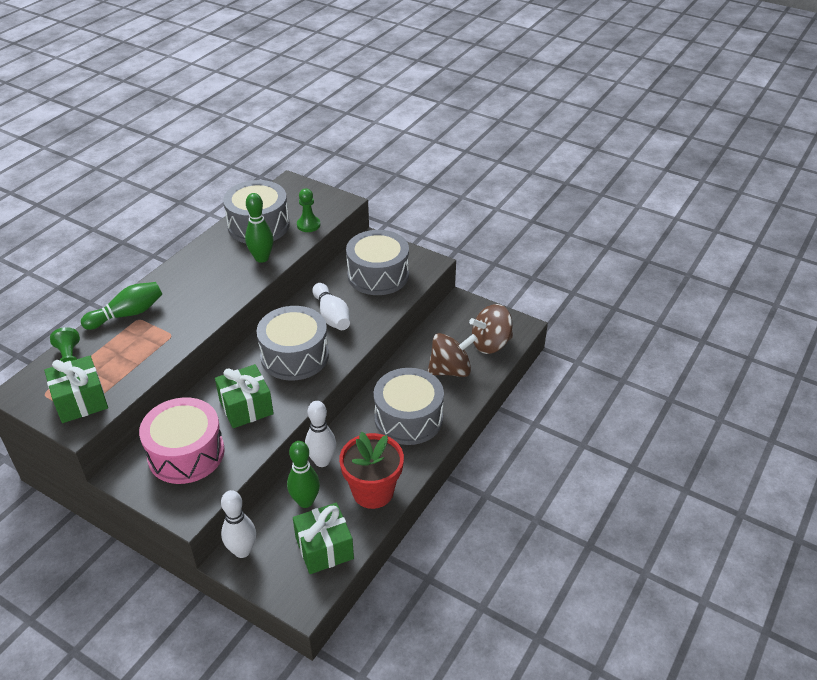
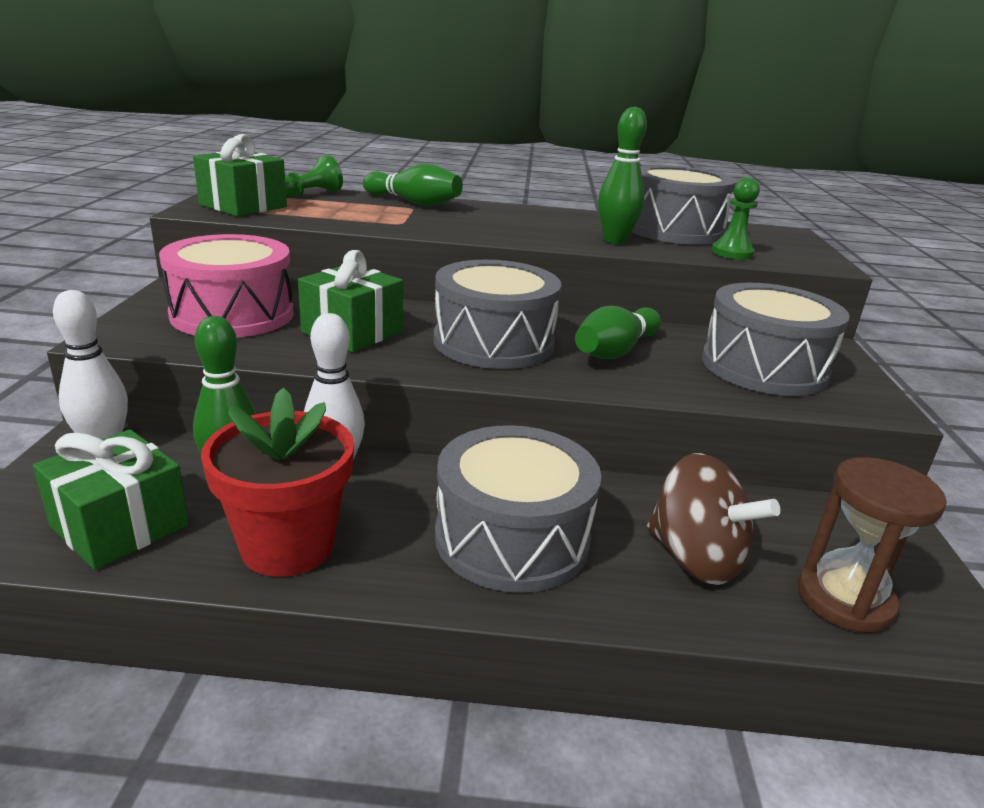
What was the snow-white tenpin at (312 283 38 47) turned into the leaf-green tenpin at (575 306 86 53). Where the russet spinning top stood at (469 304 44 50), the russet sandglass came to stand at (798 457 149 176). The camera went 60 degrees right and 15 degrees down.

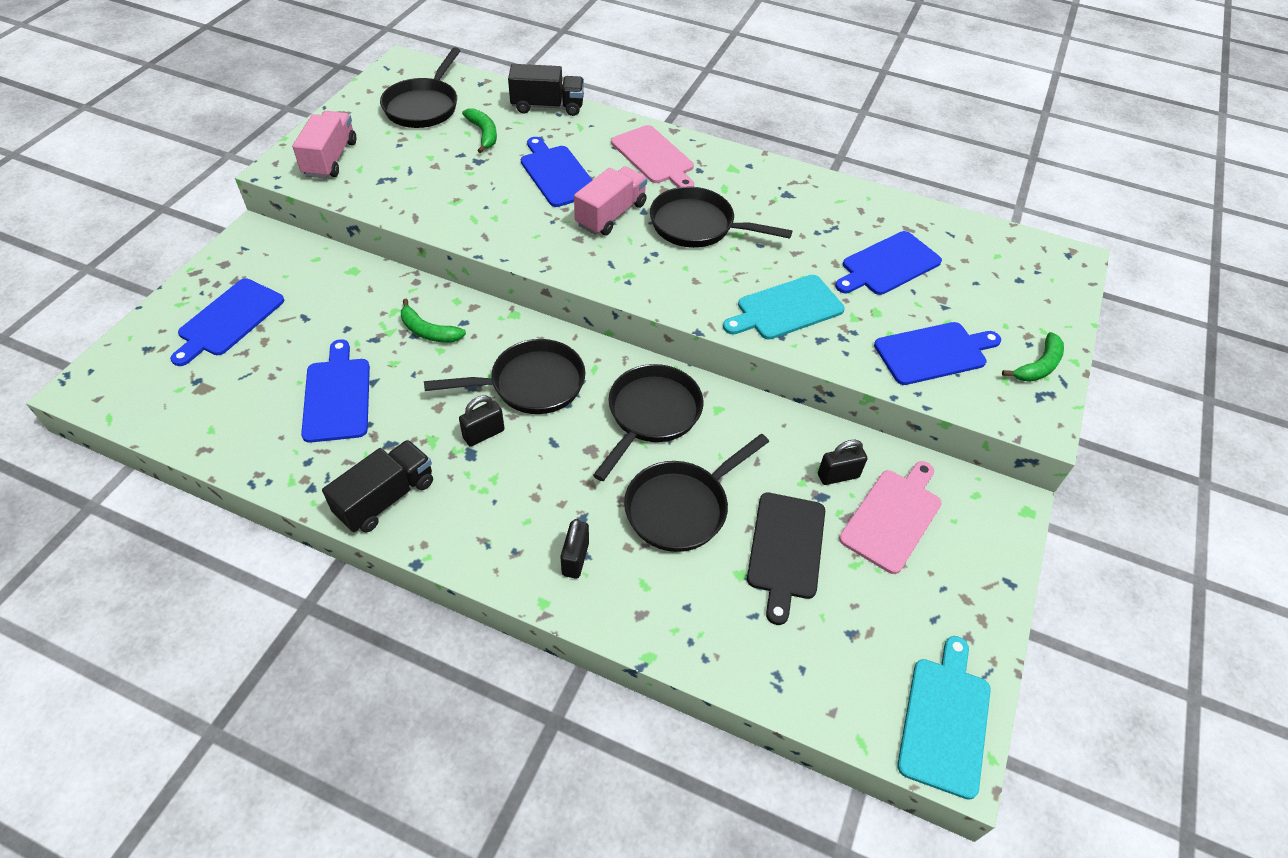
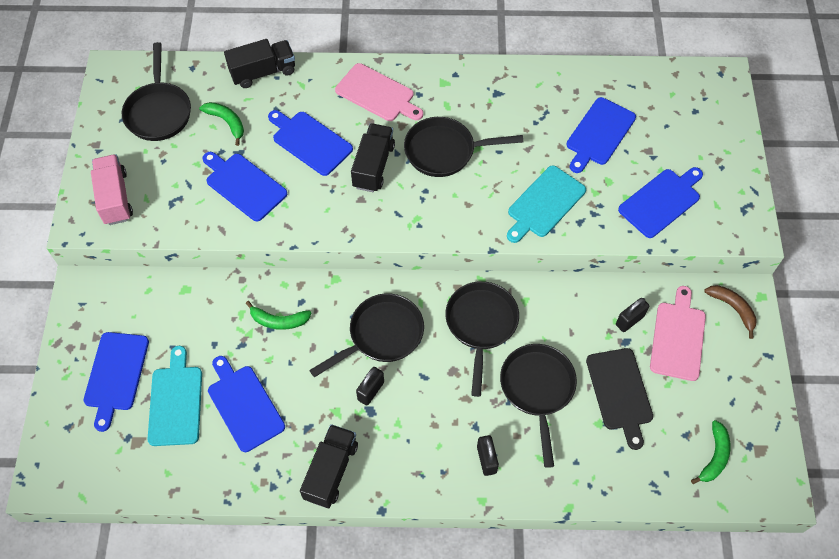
What was the rose-pink truck at (574 166 73 69) turned into the jet-black truck at (351 123 44 69). The leaf-green banana fruit ended up elsewhere, having gone from (1002 332 62 50) to (691 420 39 64). The jet-black frying pan at (624 434 145 118) ended up facing another way, 150 degrees clockwise from before. The teal bread board ended up elsewhere, having gone from (897 636 94 164) to (148 346 54 100). The second view gained the cobalt bread board at (203 152 84 69). The second view gained the russet banana fruit at (704 285 53 54). The camera went 20 degrees left and 10 degrees up.

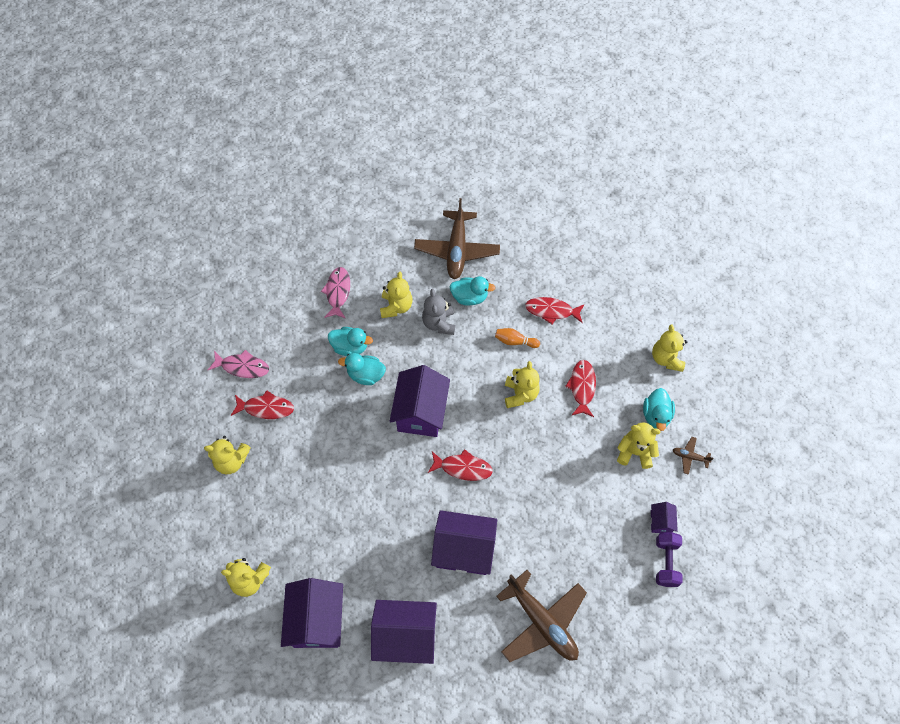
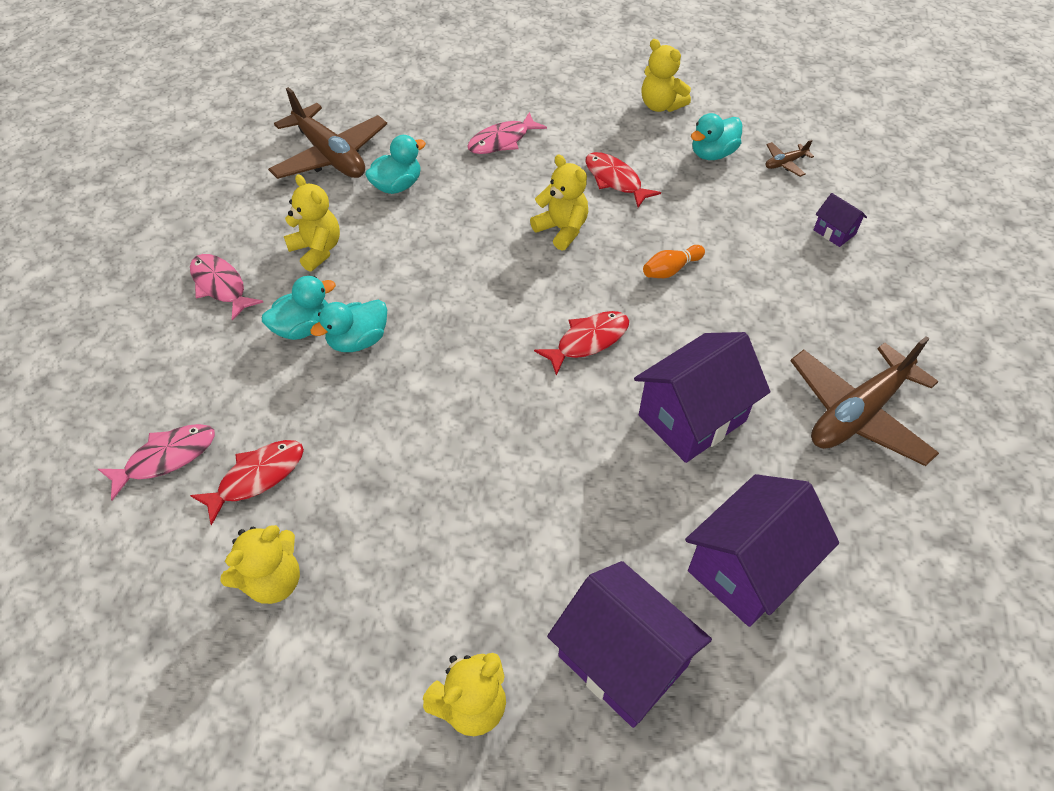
The second view lost the grey teddy bear at (422 289 34 46). What was the red fish at (525 297 59 27) turned into the rose-pink fish at (467 112 80 42). The orange tenpin ended up elsewhere, having gone from (495 328 45 20) to (643 245 62 33). The second view lost the violet house at (390 365 60 72). The teal rubber duck at (643 388 32 43) ended up facing another way, 90 degrees clockwise from before. The second view lost the golden teddy bear at (617 423 44 46). The second view lost the violet free weight at (656 532 27 55). The russet toy plane at (496 570 91 92) ended up facing another way, 135 degrees clockwise from before. The camera went 45 degrees left and 10 degrees down.

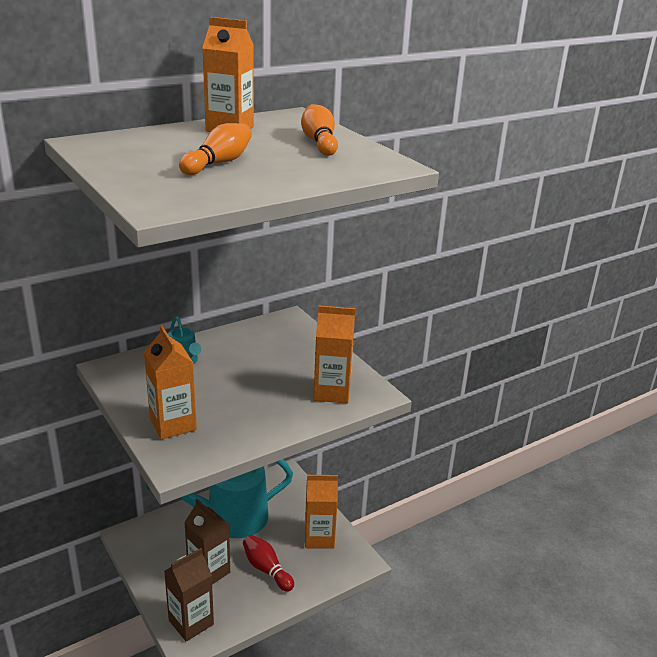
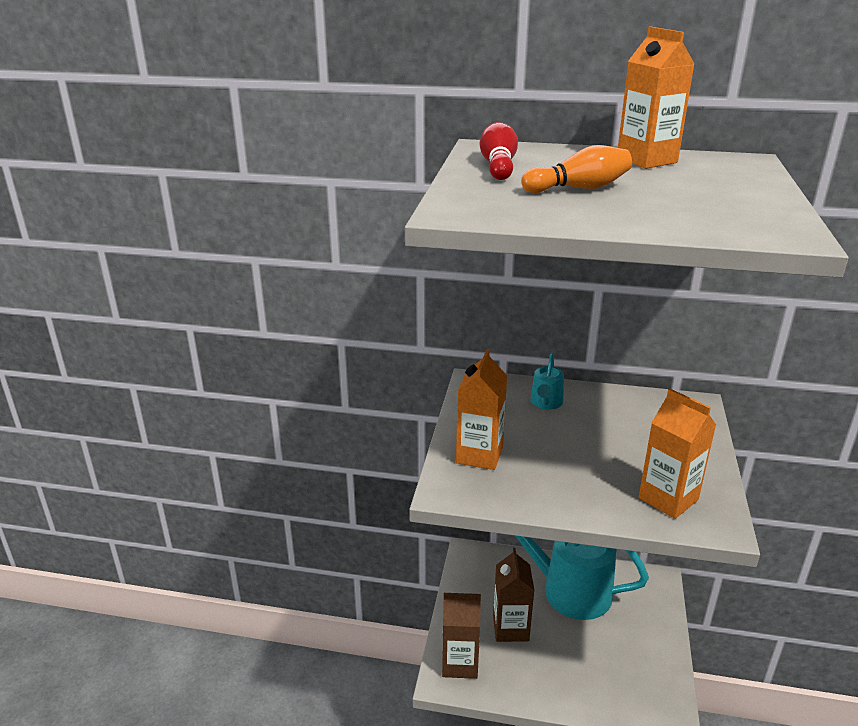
The second view lost the orange tenpin at (301 104 37 52). The second view lost the orange carton at (305 475 33 74). The red tenpin ended up elsewhere, having gone from (243 535 51 57) to (480 122 38 58). The camera went 45 degrees right and 0 degrees up.

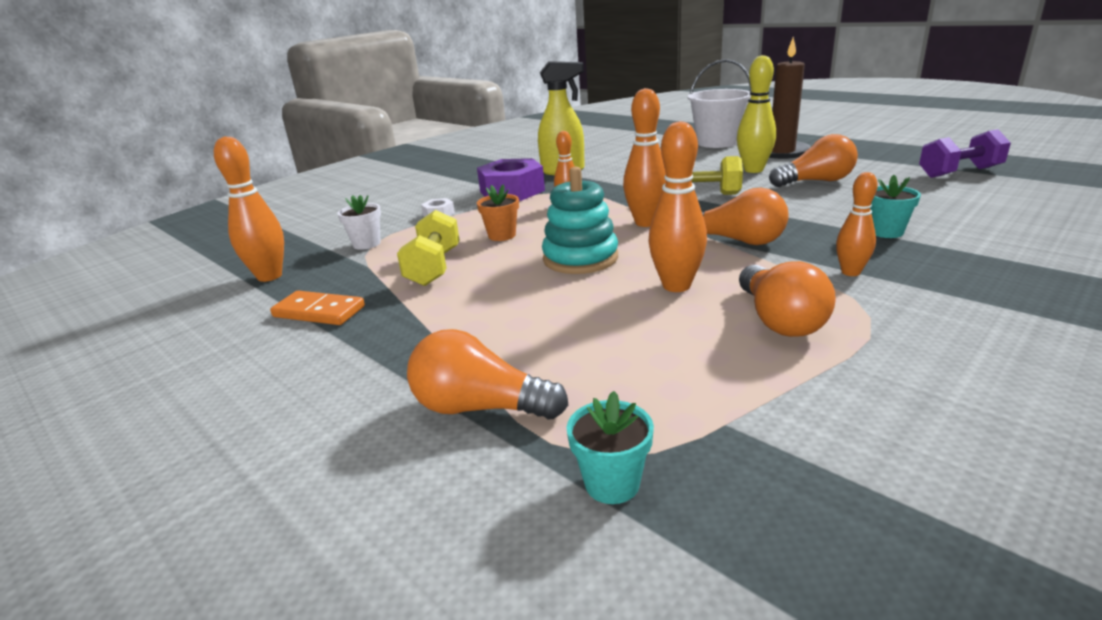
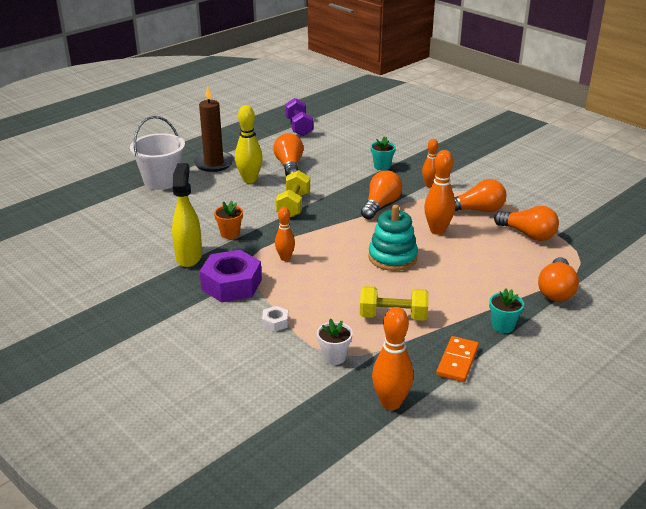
The second view lost the orange tenpin at (623 88 43 139). The orange potted plant ended up elsewhere, having gone from (477 184 42 57) to (214 201 29 38). The teal potted plant ended up elsewhere, having gone from (567 391 87 113) to (489 288 35 45). The second view gained the orange bulb at (494 206 65 35). The camera went 90 degrees left and 5 degrees up.

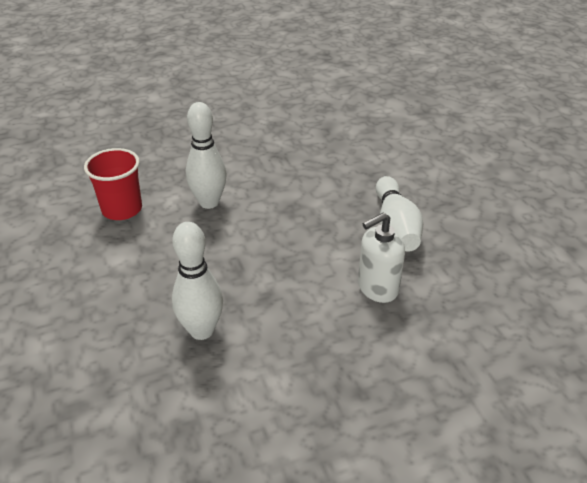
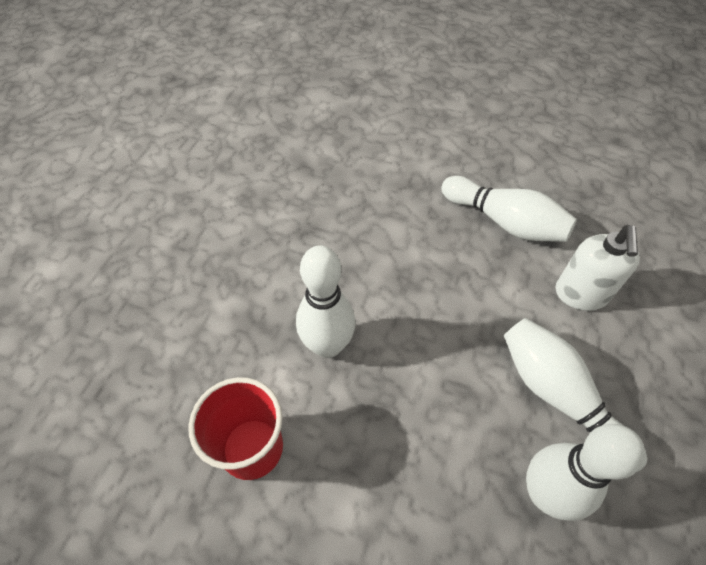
The second view gained the snow-white tenpin at (504 318 143 154). The camera went 50 degrees left and 15 degrees up.

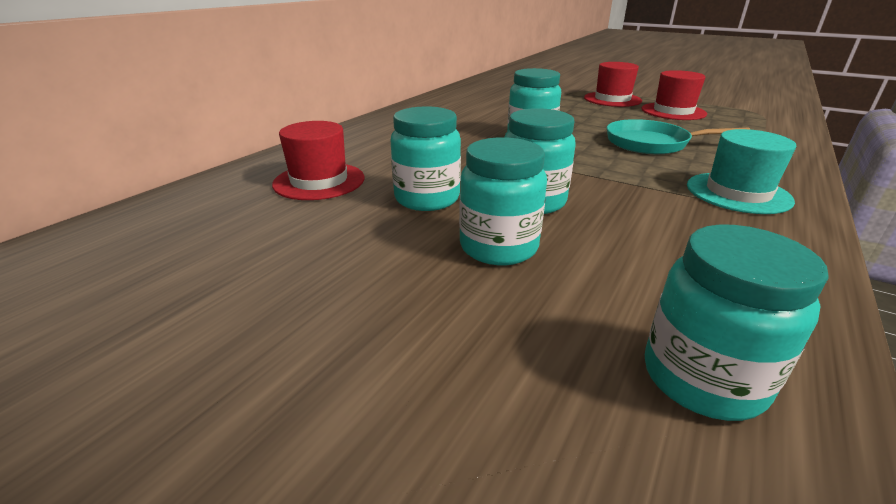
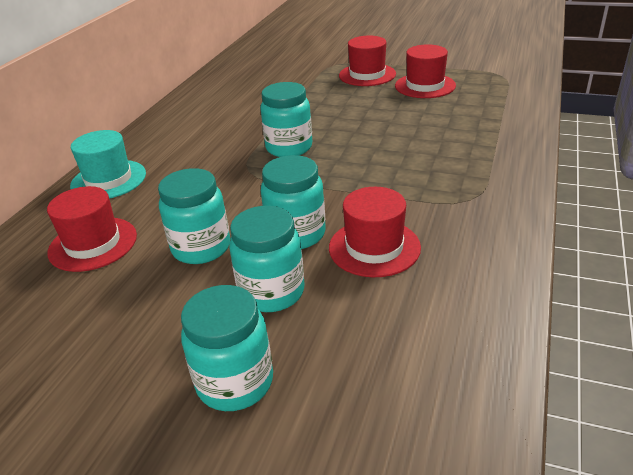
The second view lost the teal frying pan at (607 119 143 35). The teal tall hat ended up elsewhere, having gone from (687 129 109 85) to (70 130 76 69). The teal jar ended up elsewhere, having gone from (645 225 184 196) to (181 285 92 126). The second view gained the red tall hat at (329 187 92 90). The camera went 10 degrees left and 5 degrees up.

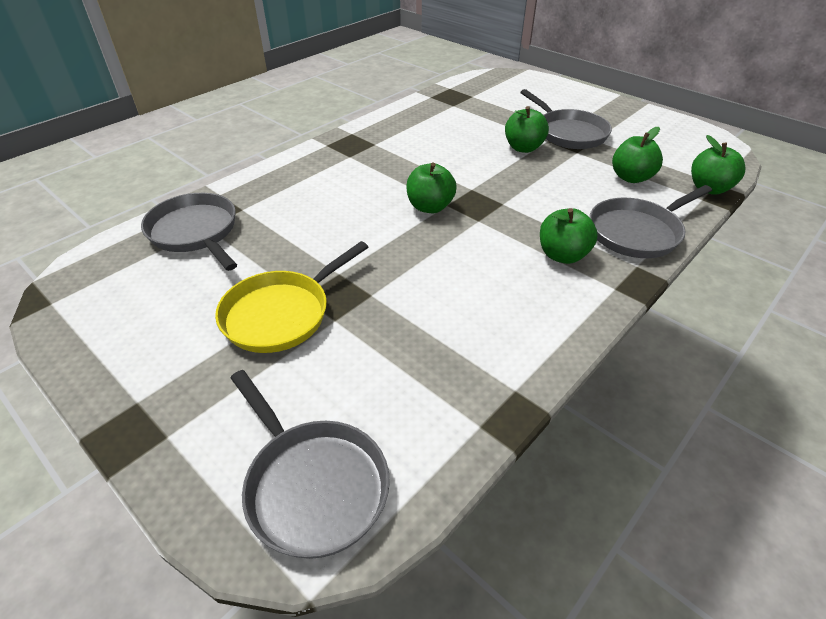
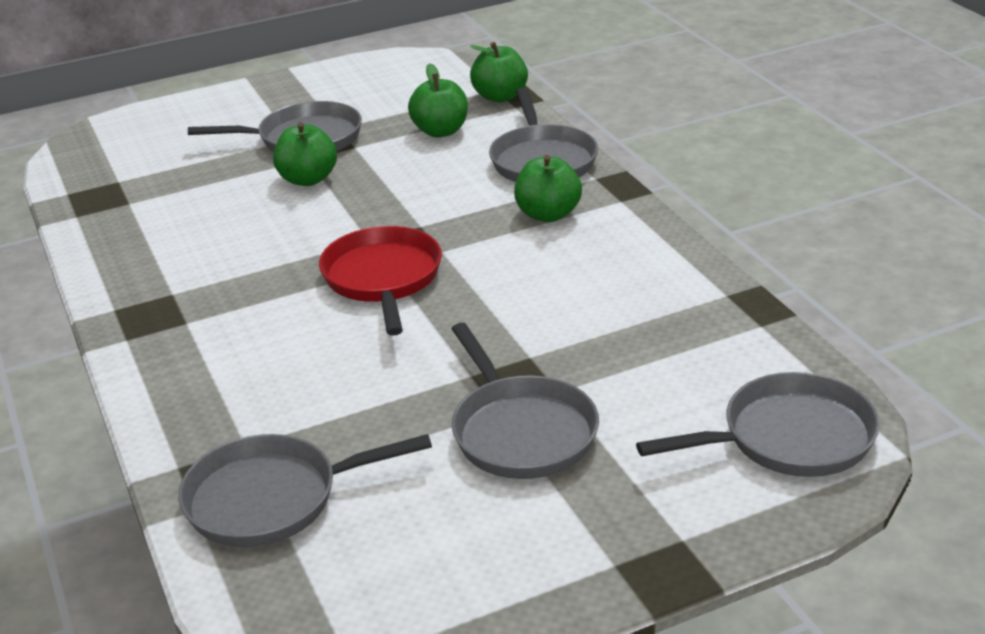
Where the leaf-green apple fruit stood at (406 162 51 51), the red frying pan came to stand at (319 226 123 110). What was the golden frying pan at (215 241 153 112) turned into the grey frying pan at (452 323 147 156). The camera went 65 degrees left and 10 degrees down.

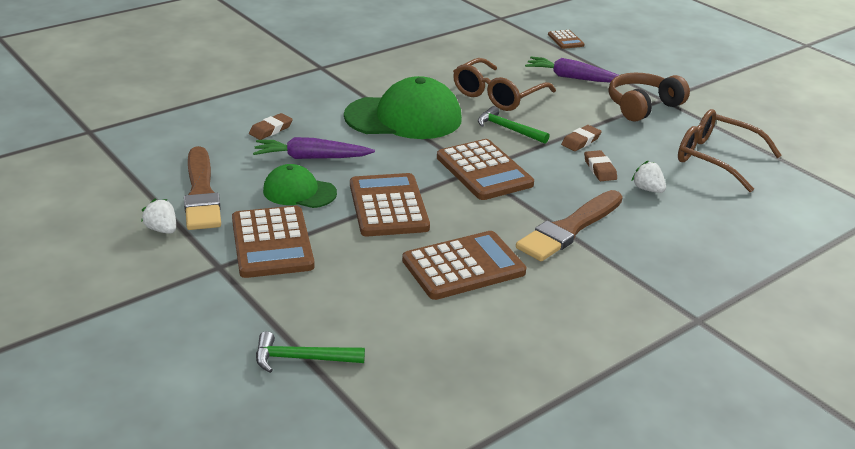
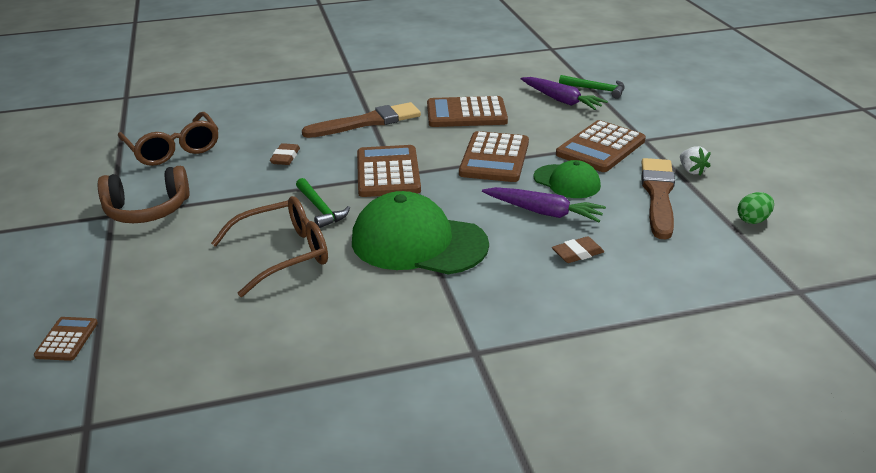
The violet carrot ended up elsewhere, having gone from (525 56 94 27) to (521 77 87 33). The second view lost the russet pencil eraser at (561 125 41 26). The second view lost the snow-white berry at (632 160 34 33). The russet calculator at (232 206 83 72) ended up facing another way, 150 degrees counterclockwise from before. The second view gained the leaf-green egg at (737 192 37 32). The camera went 155 degrees left and 0 degrees up.

